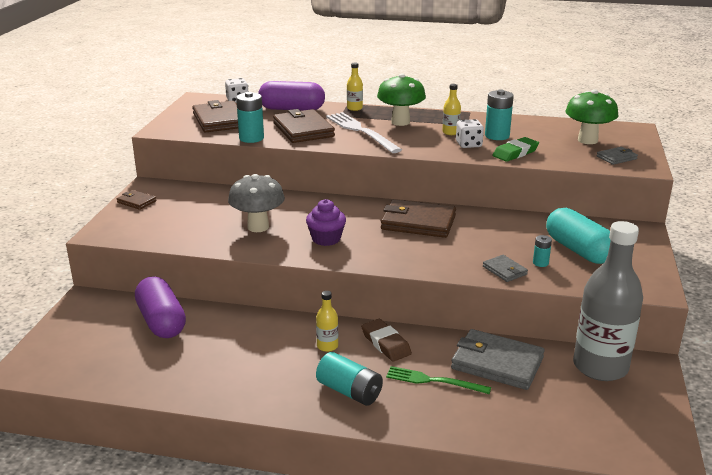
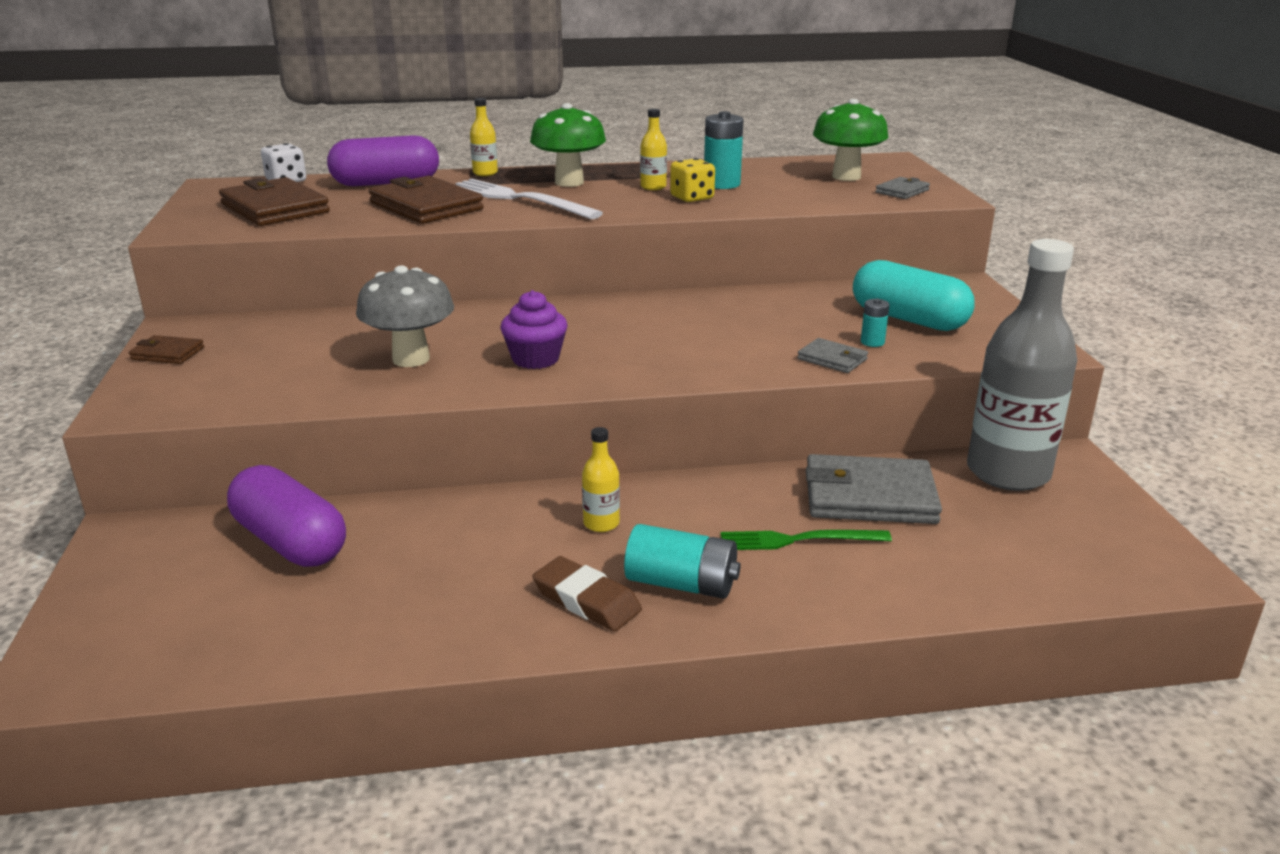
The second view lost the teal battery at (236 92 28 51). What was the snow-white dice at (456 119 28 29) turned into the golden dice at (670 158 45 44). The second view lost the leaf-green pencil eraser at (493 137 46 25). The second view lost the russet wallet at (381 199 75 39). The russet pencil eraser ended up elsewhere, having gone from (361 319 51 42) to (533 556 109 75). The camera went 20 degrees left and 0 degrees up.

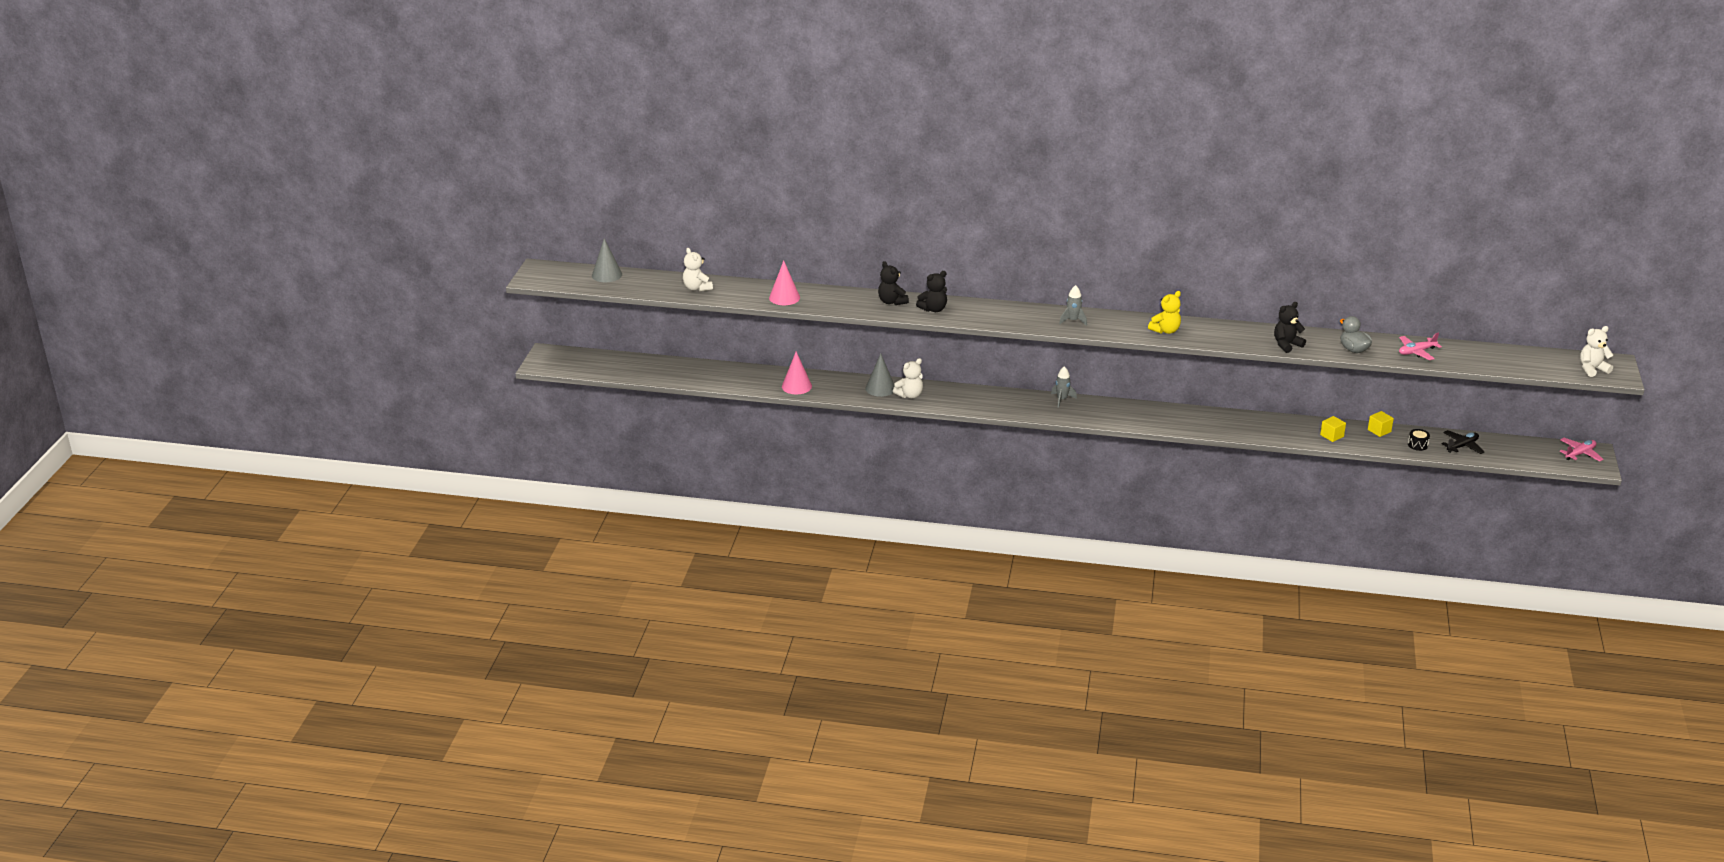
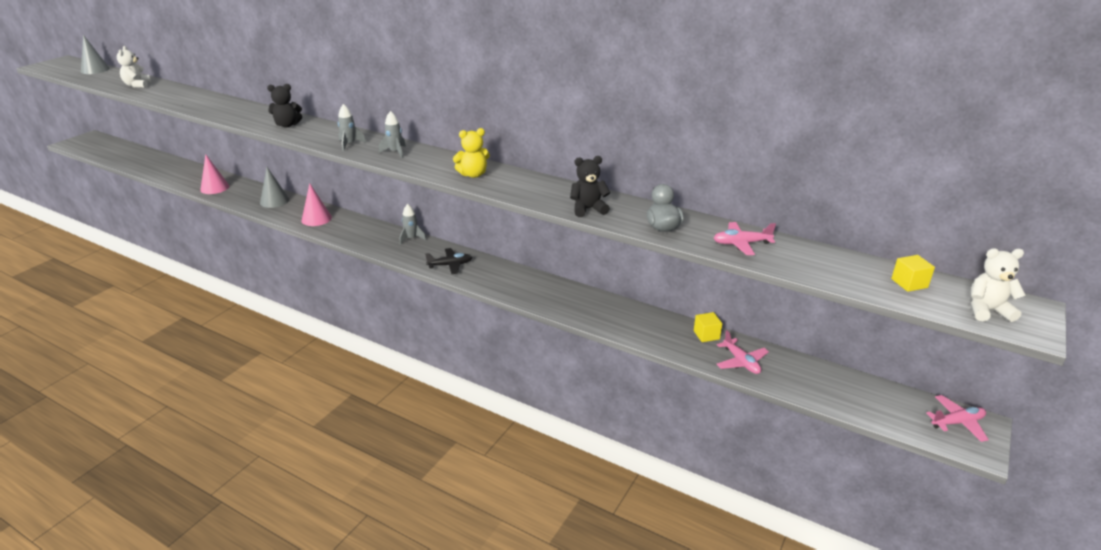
The rose-pink cone ended up elsewhere, having gone from (769 261 31 44) to (302 183 30 43). The second view lost the jet-black teddy bear at (878 261 31 44). The second view lost the snow-white teddy bear at (893 358 30 40). The golden block ended up elsewhere, having gone from (1320 416 26 26) to (891 255 44 37). Where the jet-black snare drum stood at (1408 429 22 22), the rose-pink toy plane came to stand at (716 330 53 44). The jet-black toy plane ended up elsewhere, having gone from (1441 430 44 24) to (425 248 47 26). The second view gained the grey spaceship at (338 104 28 47). The camera went 20 degrees right and 0 degrees up.

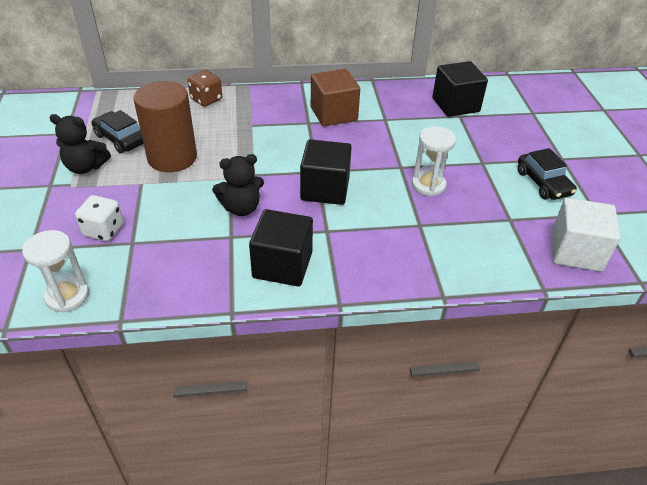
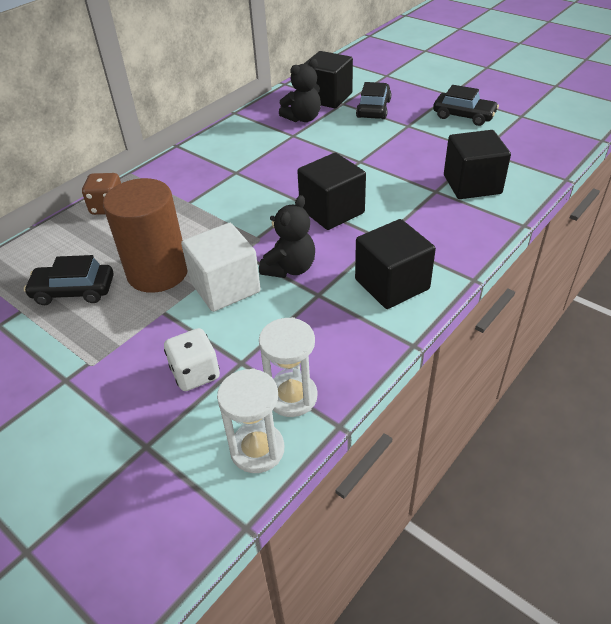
The second view lost the russet block at (311 69 49 57). The jet-black teddy bear ended up elsewhere, having gone from (50 114 61 60) to (279 59 42 63). The snow-white sandglass ended up elsewhere, having gone from (412 126 44 71) to (259 317 59 100). The snow-white block ended up elsewhere, having gone from (551 198 70 74) to (181 223 80 89). The second view gained the jet-black car at (356 82 35 37). The second view gained the jet-black block at (444 130 67 69). The camera went 40 degrees left and 0 degrees up.

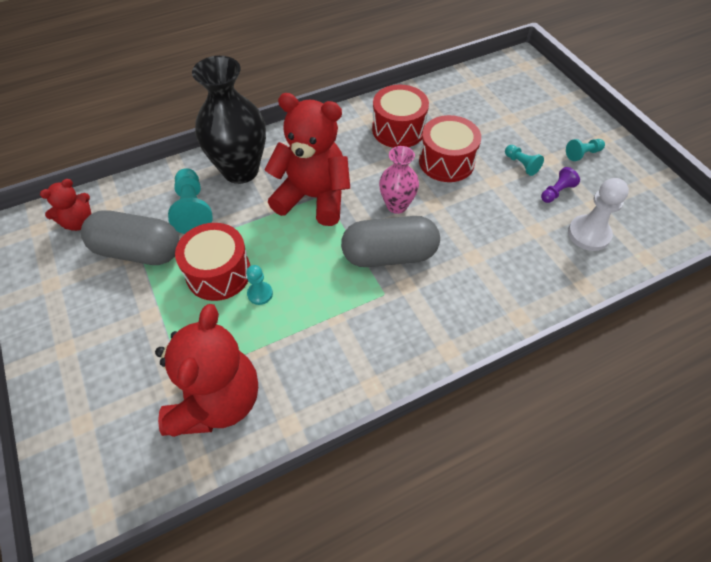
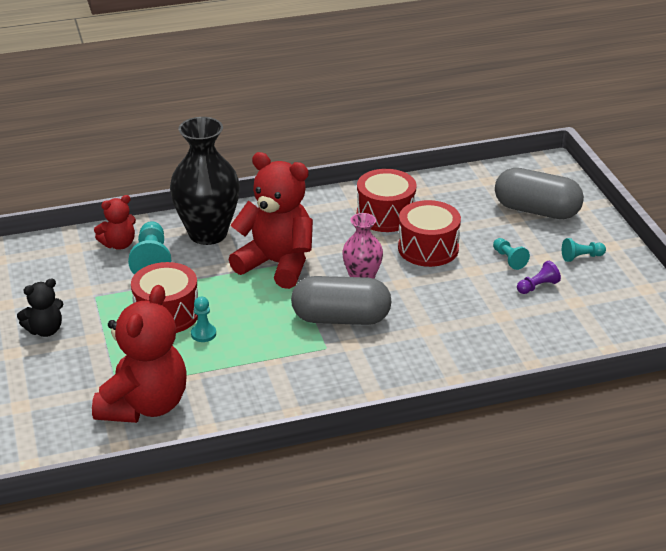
The second view lost the snow-white chess pawn at (568 178 61 73). The red teddy bear ended up elsewhere, having gone from (40 179 52 52) to (94 195 42 55). The grey pill shape ended up elsewhere, having gone from (81 210 99 55) to (495 168 89 51). The second view gained the jet-black teddy bear at (17 278 46 59). The camera went 10 degrees right and 20 degrees down.

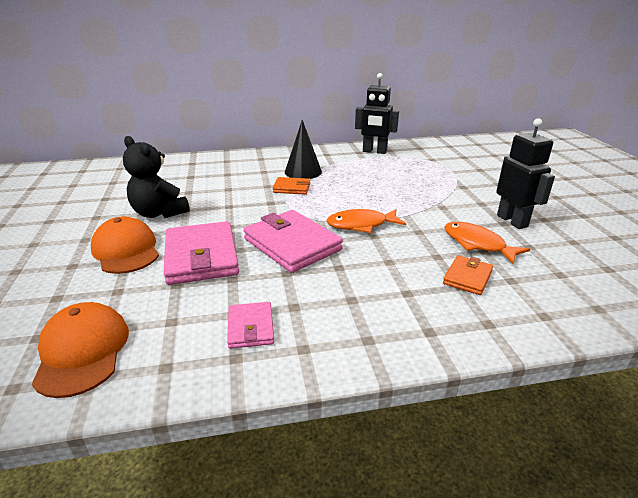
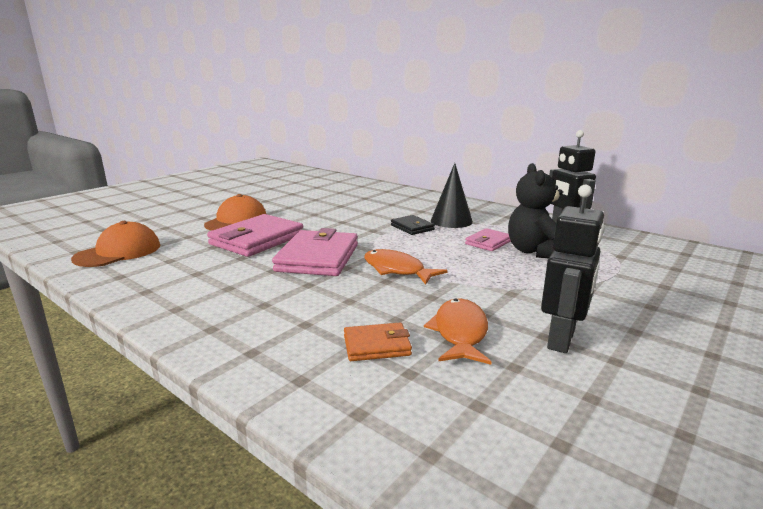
The jet-black teddy bear ended up elsewhere, having gone from (123 136 67 82) to (508 163 55 95). What was the orange wallet at (273 177 37 18) turned into the jet-black wallet at (391 215 44 20). The rose-pink wallet ended up elsewhere, having gone from (227 302 47 47) to (465 228 46 23). The camera went 50 degrees right and 10 degrees down.

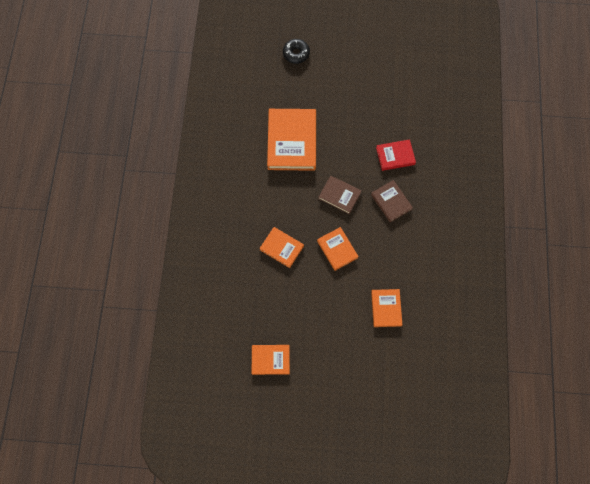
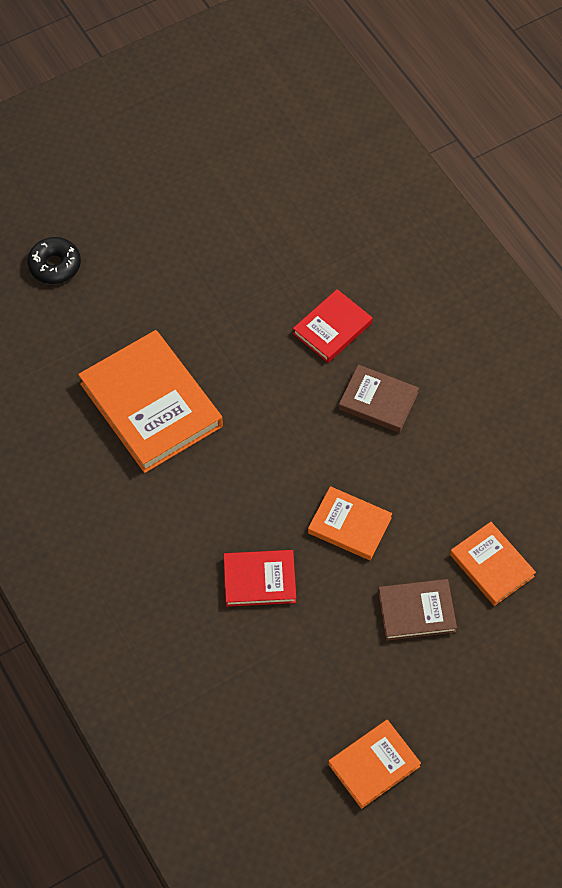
The russet book ended up elsewhere, having gone from (319 176 42 38) to (378 579 79 62). What was the orange book at (259 227 45 41) turned into the red book at (224 550 72 57). The camera went 35 degrees left and 10 degrees down.

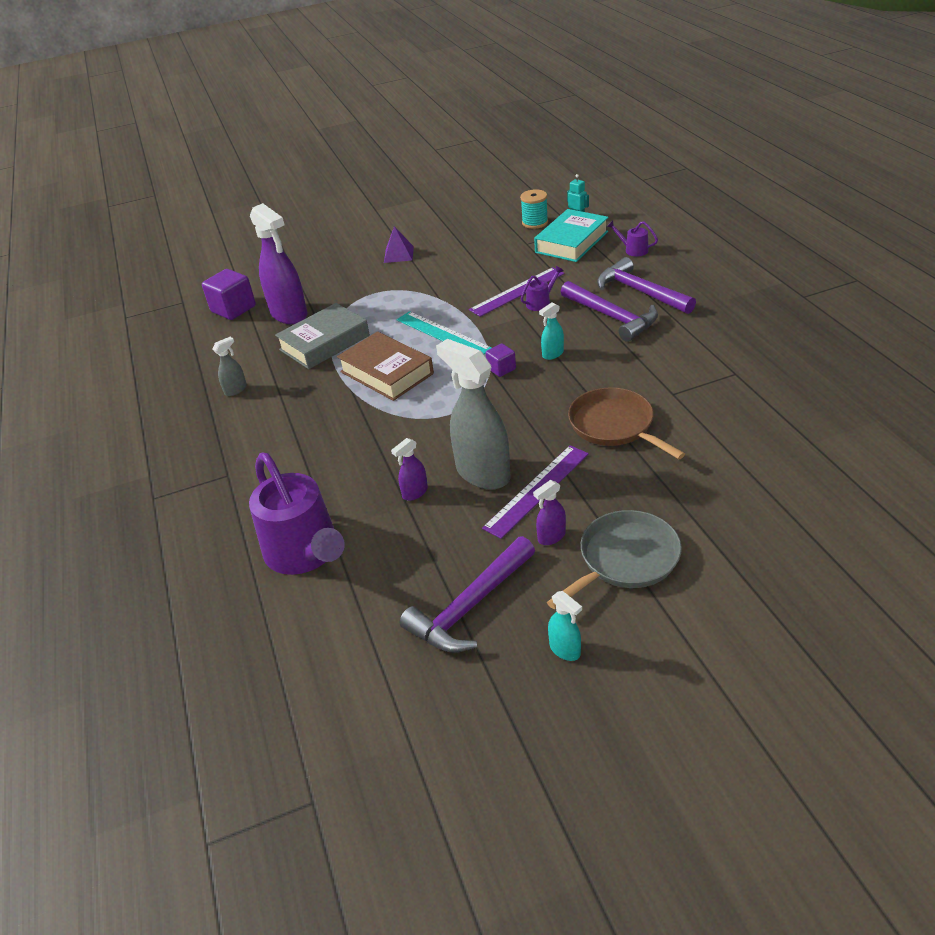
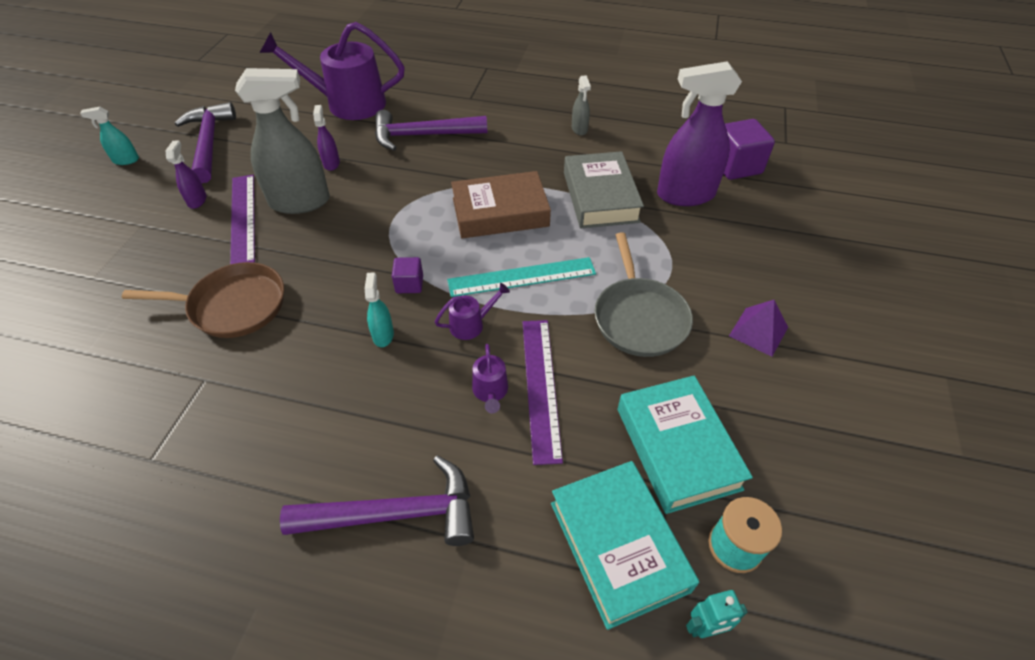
The violet watering pot ended up elsewhere, having gone from (607 221 51 36) to (435 283 75 57). The violet claw hammer ended up elsewhere, having gone from (561 281 97 61) to (375 110 112 41). The grey frying pan ended up elsewhere, having gone from (547 510 135 99) to (595 232 98 125). The second view gained the teal book at (618 376 135 138). The camera went 120 degrees right and 10 degrees up.

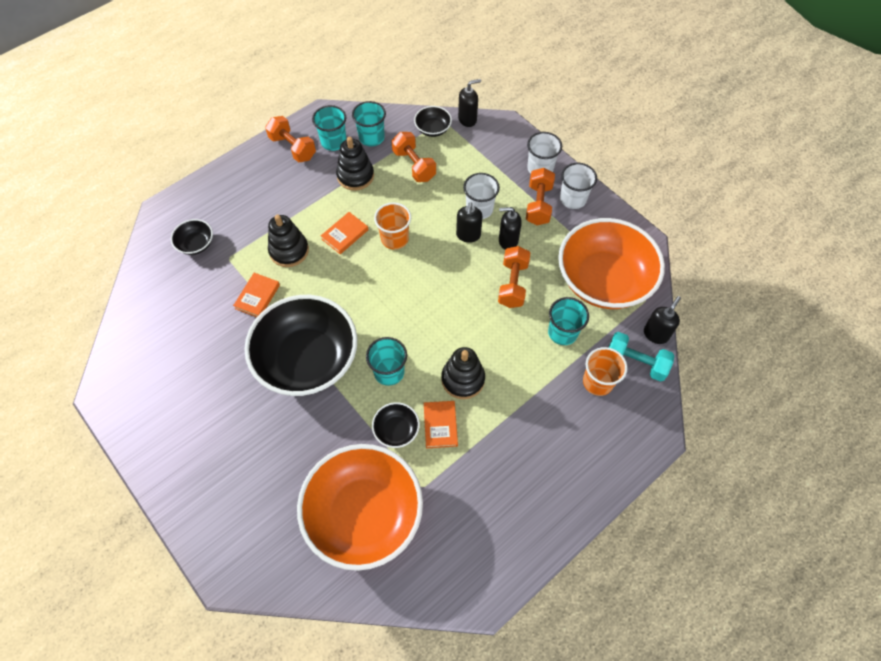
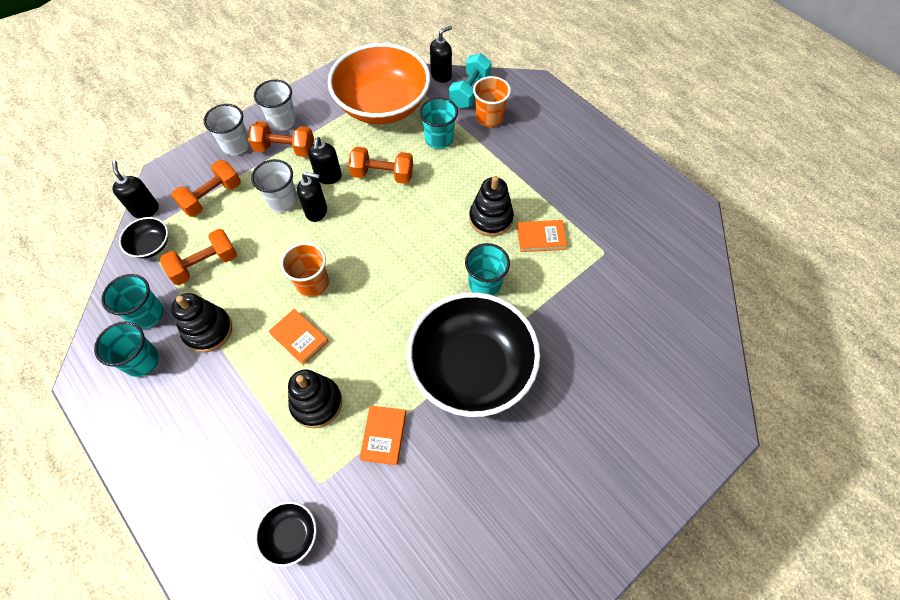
The orange free weight ended up elsewhere, having gone from (265 116 51 47) to (171 160 70 57). The orange book at (233 273 47 44) ended up facing another way, 75 degrees clockwise from before. The jet-black soap dispenser at (644 296 37 48) ended up facing another way, 105 degrees clockwise from before. The second view lost the jet-black serving bowl at (372 402 48 46). The second view lost the orange serving bowl at (297 444 126 127). The camera went 90 degrees left and 0 degrees up.

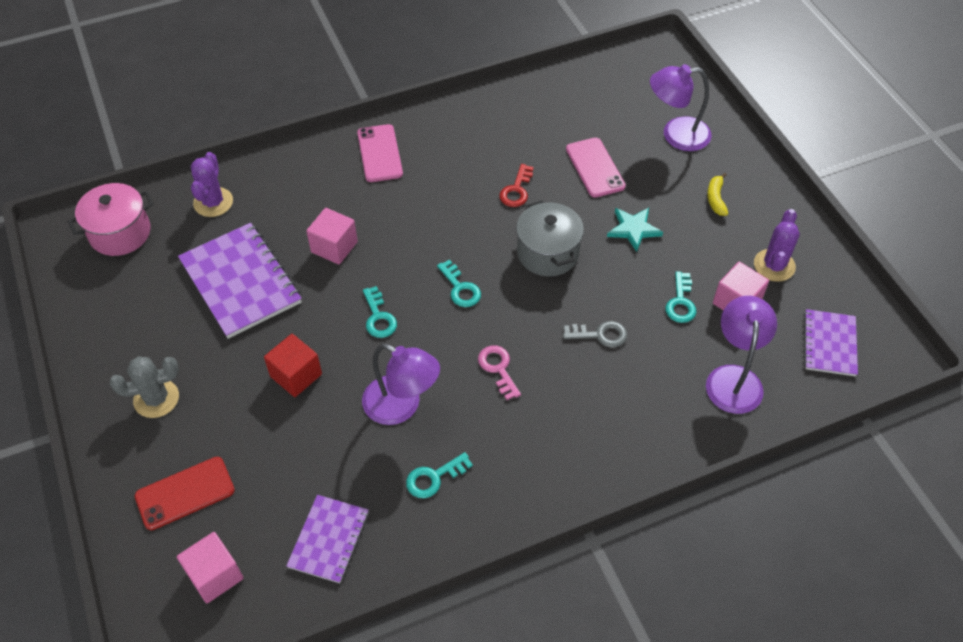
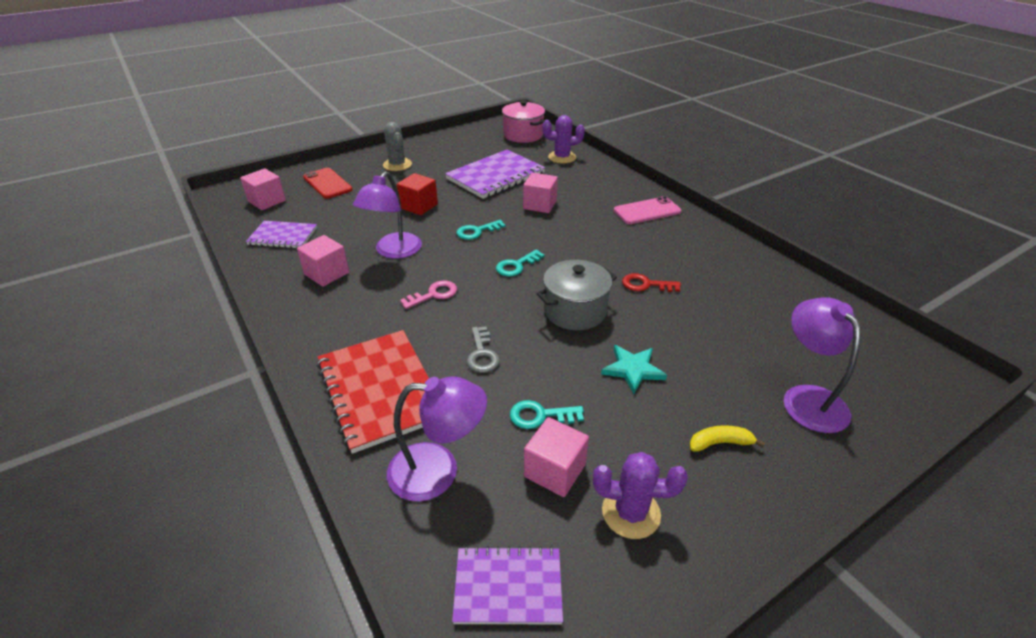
The second view lost the rose-pink smartphone at (566 138 60 60). Where the teal latchkey stood at (406 452 67 46), the rose-pink block came to stand at (297 235 52 52). The second view gained the red exercise book at (317 330 112 124). The camera went 80 degrees right and 15 degrees down.

